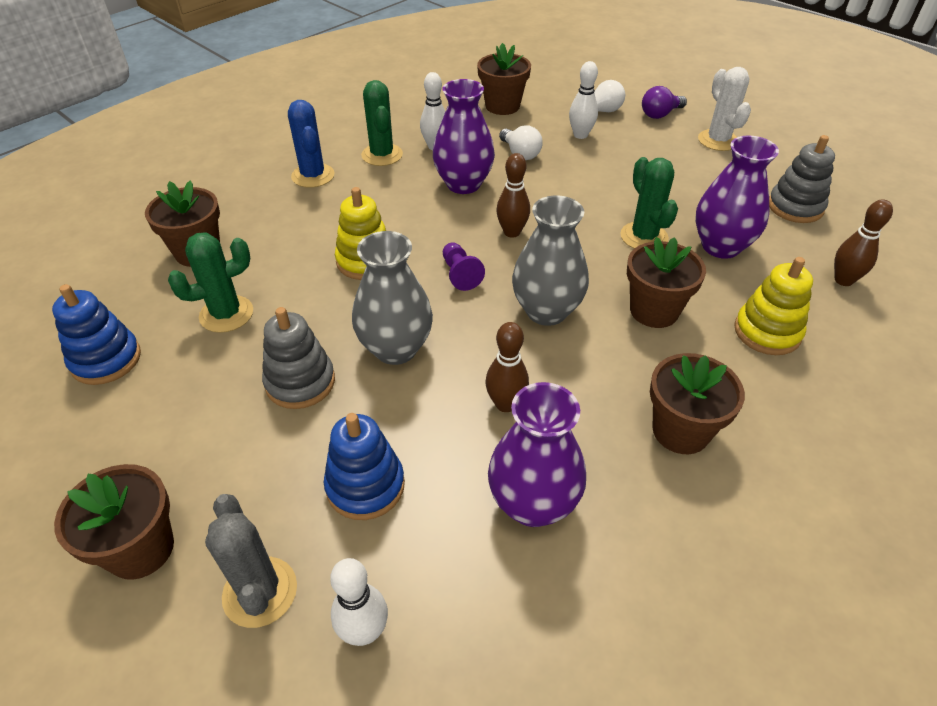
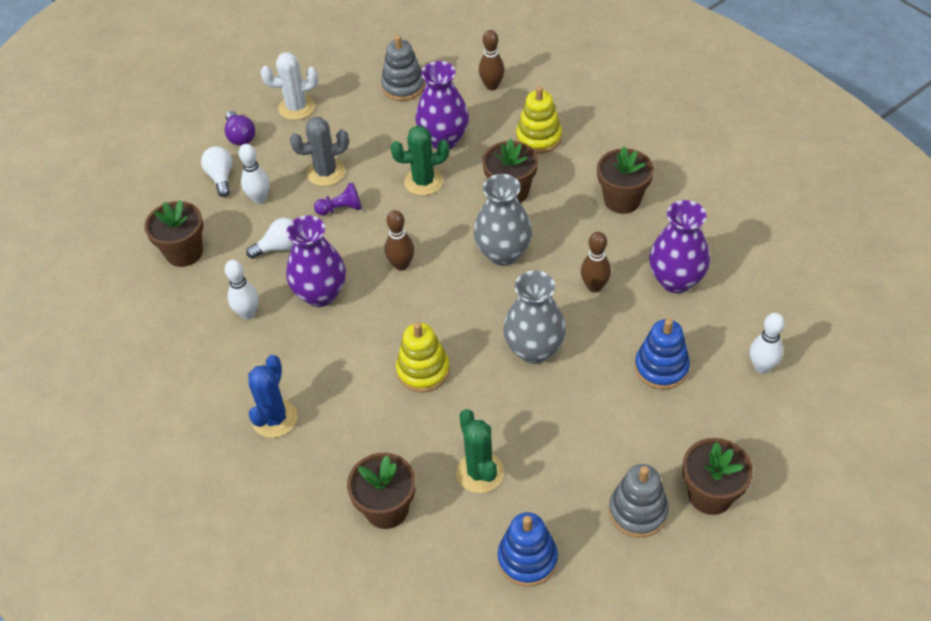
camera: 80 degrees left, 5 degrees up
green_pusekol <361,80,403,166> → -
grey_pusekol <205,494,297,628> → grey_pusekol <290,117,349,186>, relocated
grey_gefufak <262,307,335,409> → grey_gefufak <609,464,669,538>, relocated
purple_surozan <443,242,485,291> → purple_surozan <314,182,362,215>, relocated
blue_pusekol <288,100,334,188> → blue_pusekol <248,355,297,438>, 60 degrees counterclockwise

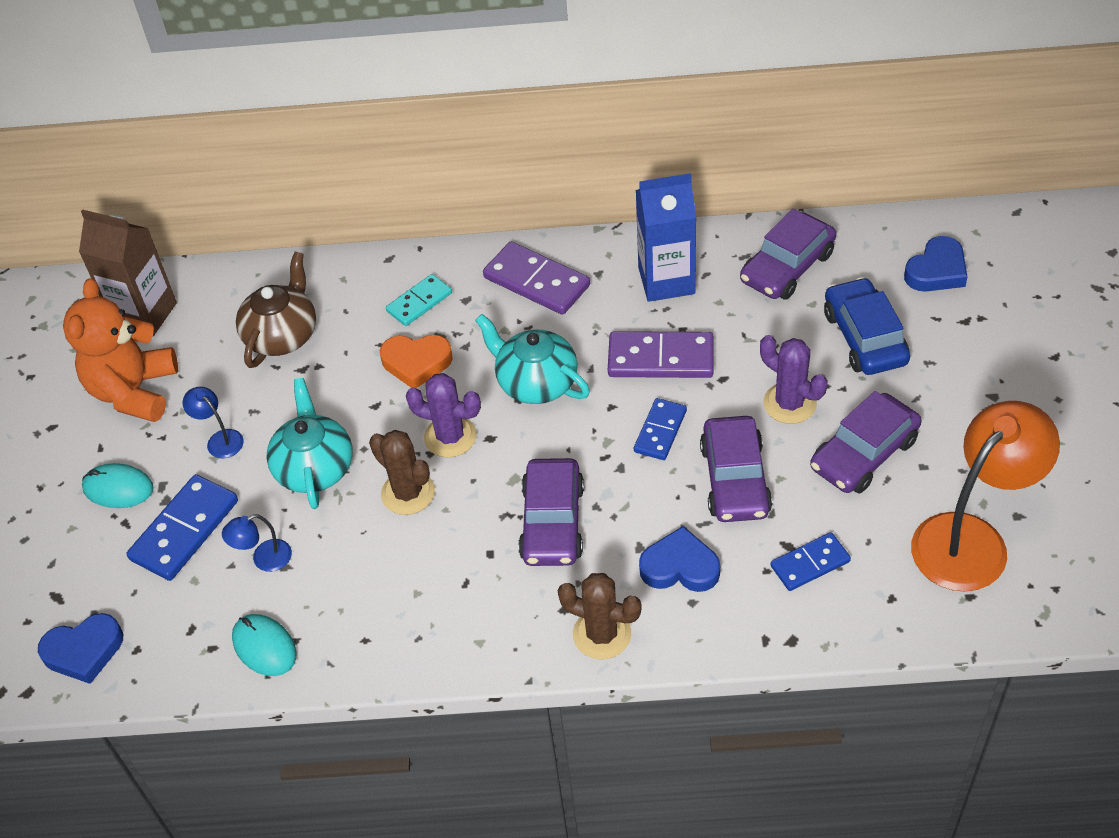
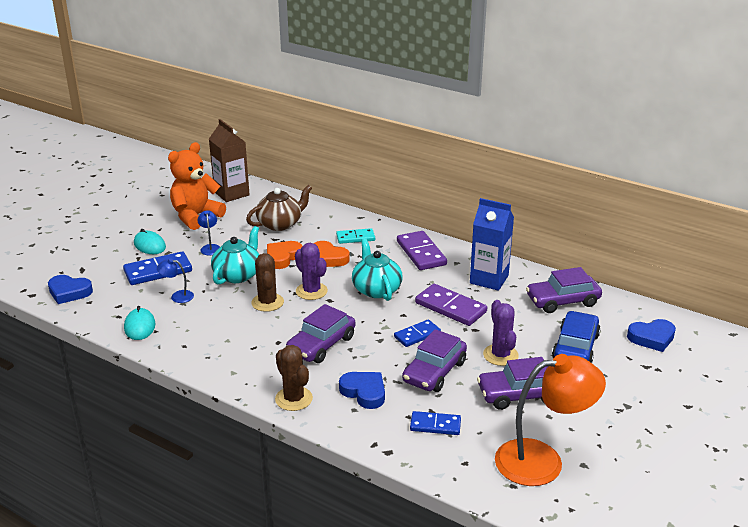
camera: 30 degrees right, 20 degrees down
- → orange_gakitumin <267,241,302,269>

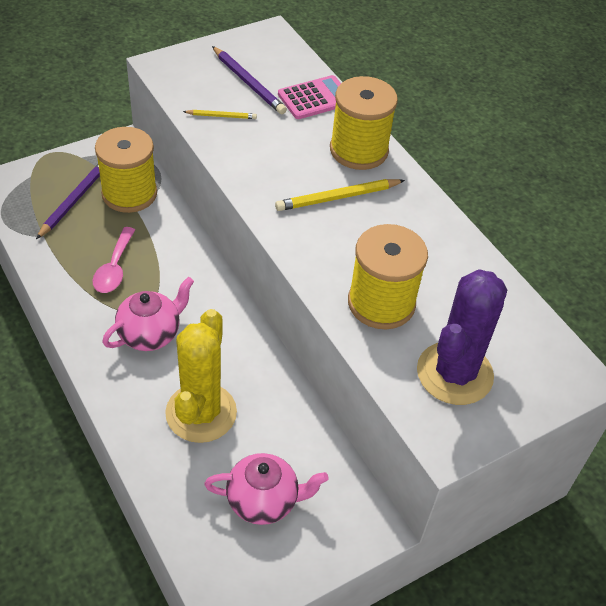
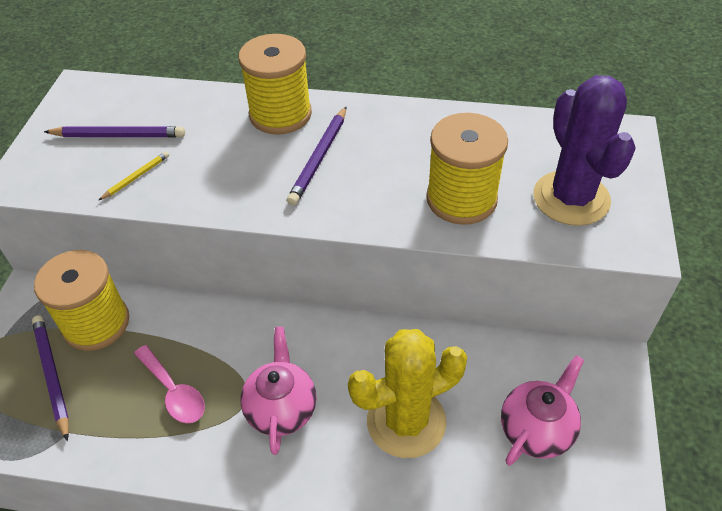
camera: 45 degrees left, 0 degrees up
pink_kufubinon <278,75,341,119> → -
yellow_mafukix <275,179,405,211> → purple_mafukix <287,107,346,205>
yellow_pusekol <165,309,237,443> → yellow_pusekol <348,329,467,458>, 75 degrees counterclockwise

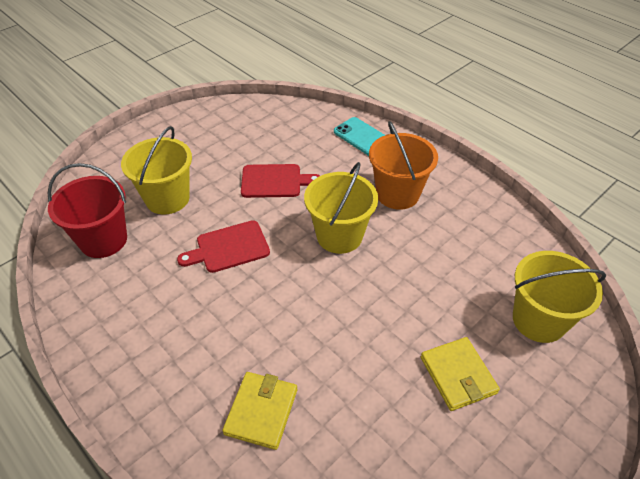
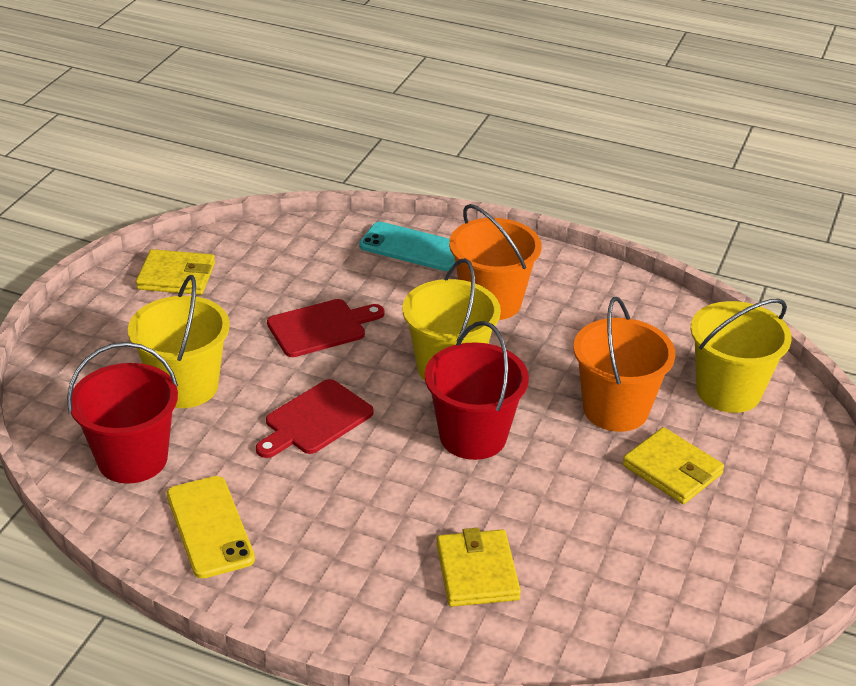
camera: 25 degrees left, 10 degrees down
- → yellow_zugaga <136,249,215,295>
- → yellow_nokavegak <167,476,255,579>
- → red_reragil <425,321,529,460>
- → orange_reragil <573,297,675,432>

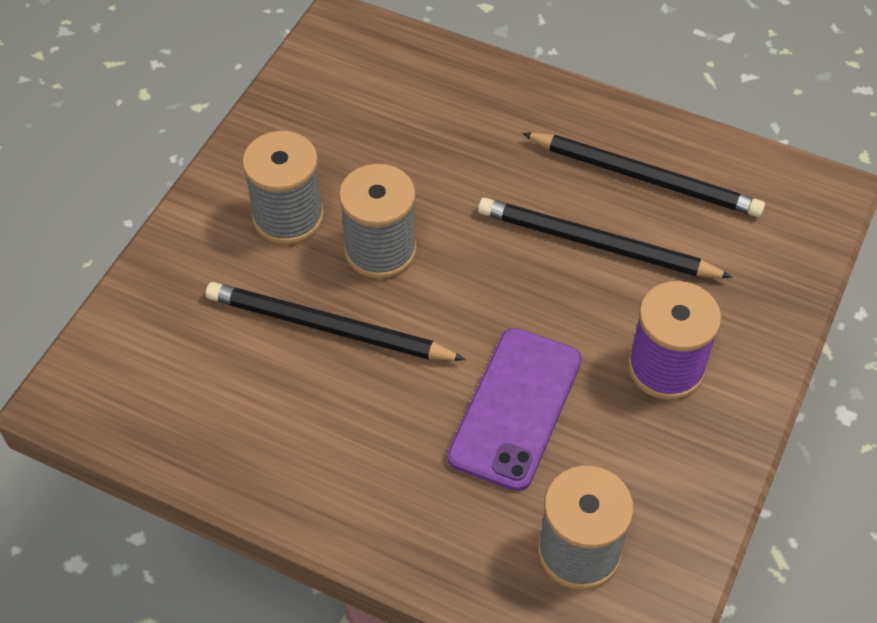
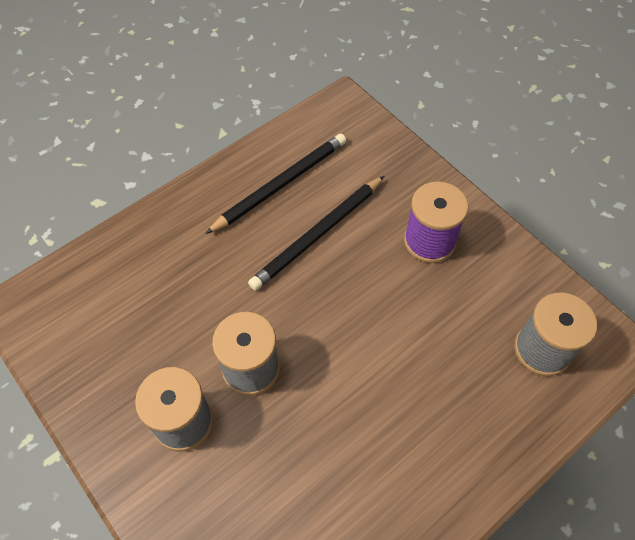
camera: 65 degrees left, 5 degrees up
black_mafukix <206,282,466,361> → -
purple_nokavegak <447,328,582,491> → -

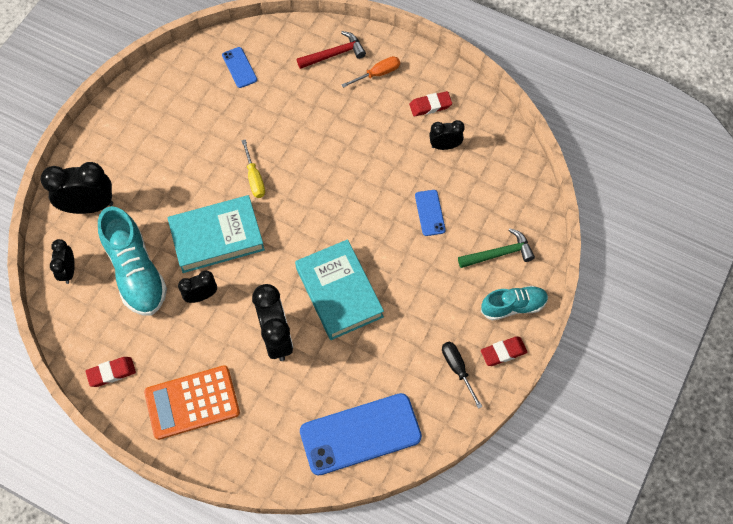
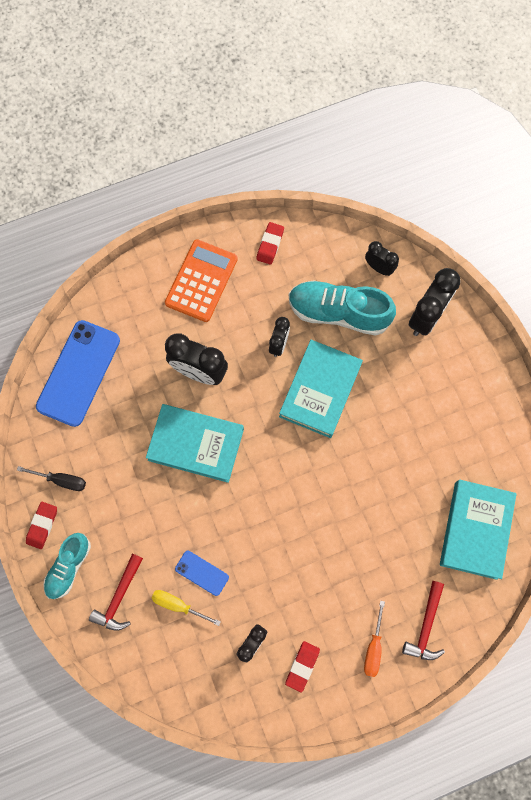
camera: 130 degrees right, 10 degrees up
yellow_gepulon <241,139,265,198> → yellow_gepulon <151,590,221,626>, relocated
blue_nokavegak <222,47,257,88> → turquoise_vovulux <440,480,517,580>
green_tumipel <458,228,535,268> → red_tumipel <89,553,143,631>

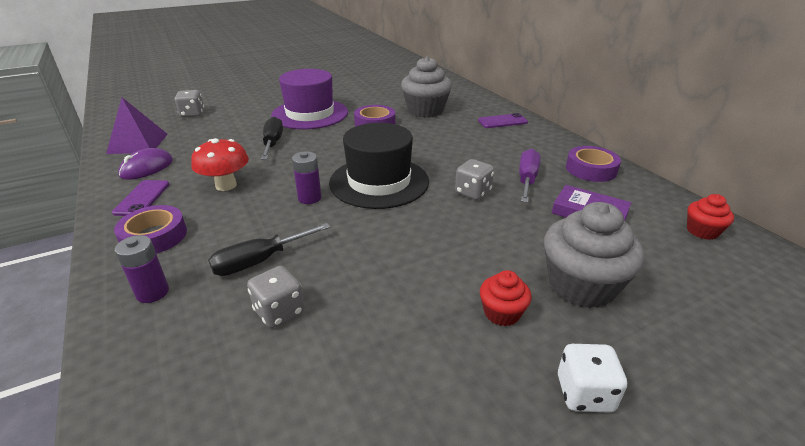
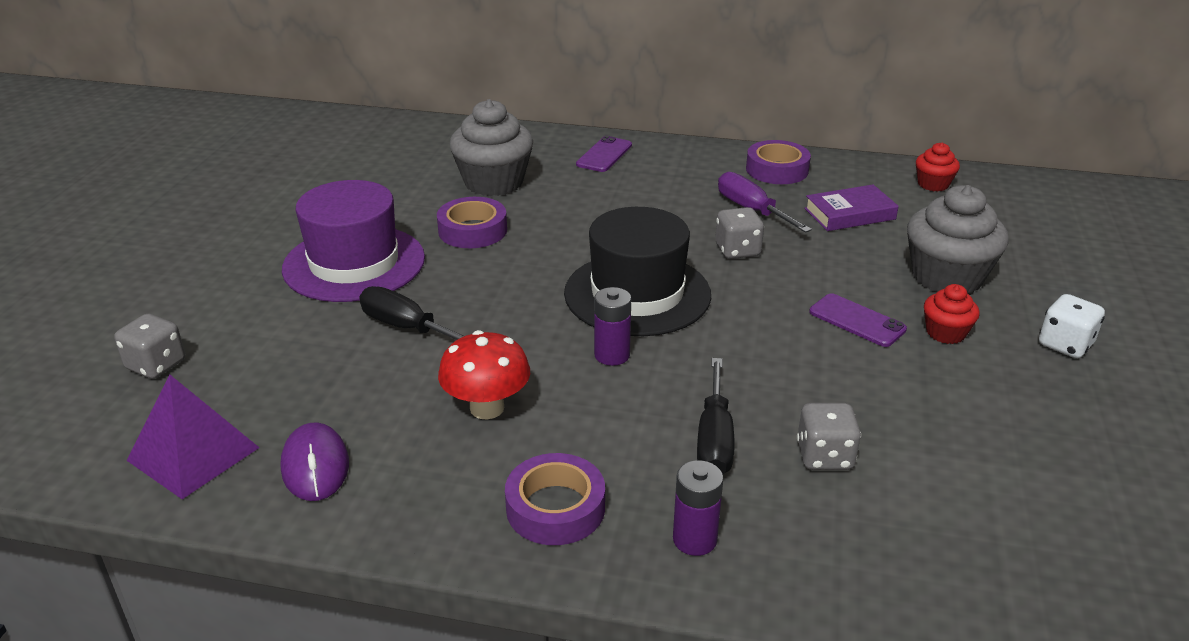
camera: 50 degrees left, 0 degrees up
purple_nokavegak <112,180,170,216> → purple_nokavegak <809,293,907,347>, relocated

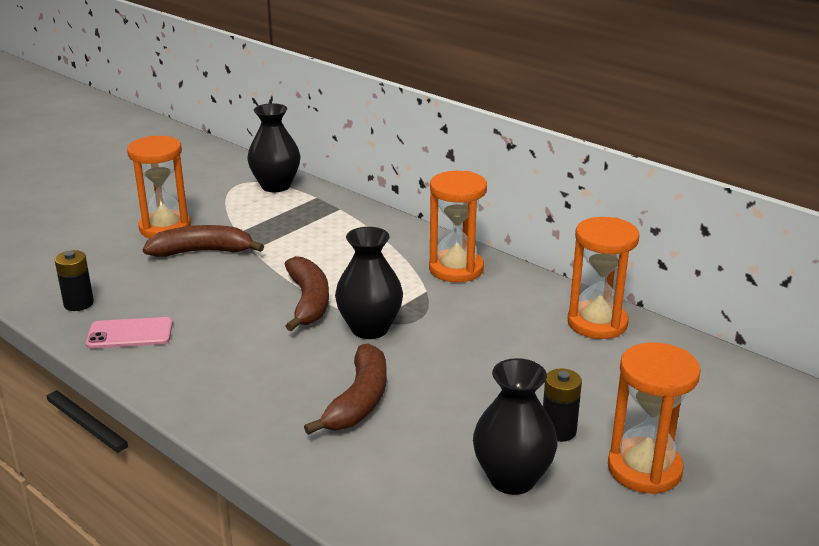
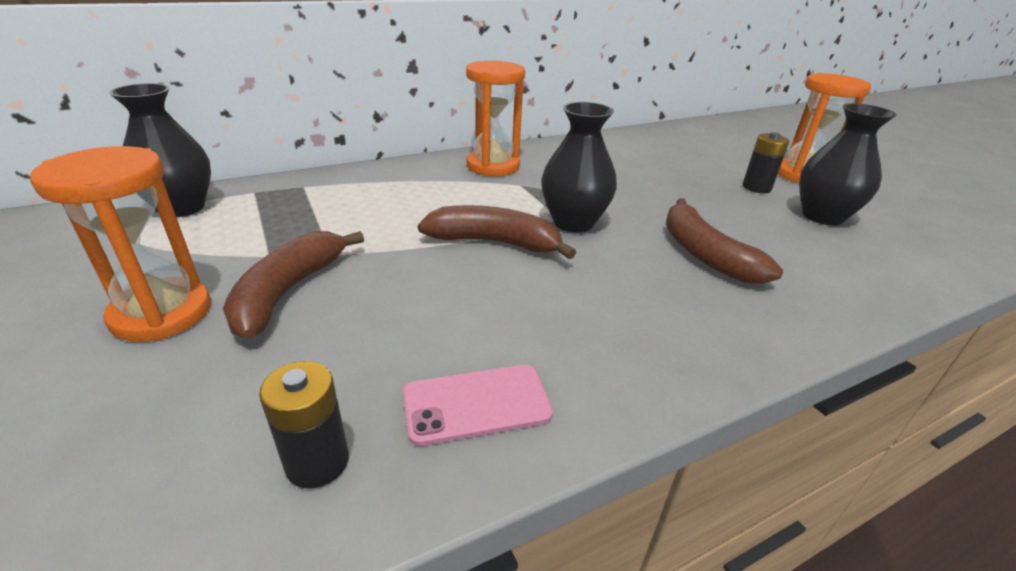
camera: 70 degrees left, 5 degrees up
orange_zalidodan <568,217,640,339> → -
pink_nokavegak <86,317,173,349> → pink_nokavegak <403,365,553,446>, 60 degrees clockwise
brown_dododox <304,343,387,435> → brown_dododox <665,198,783,284>, 150 degrees counterclockwise

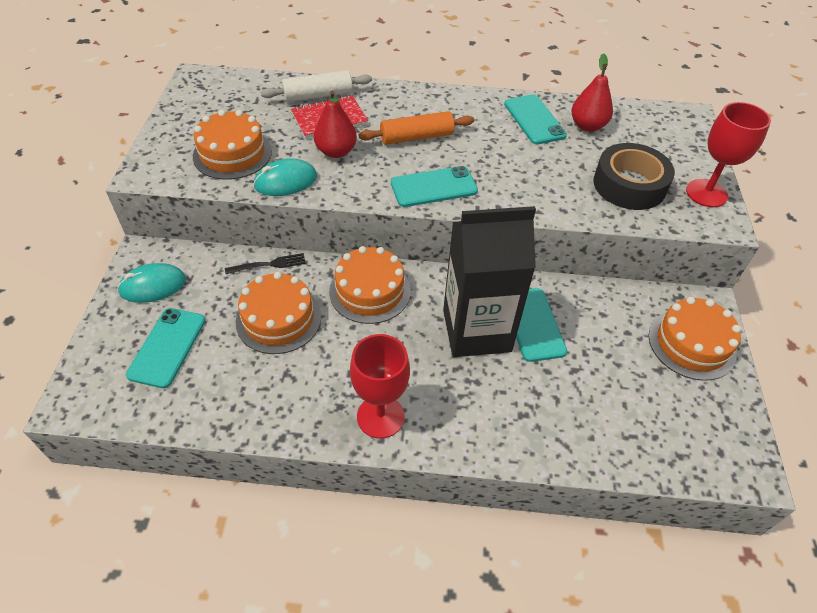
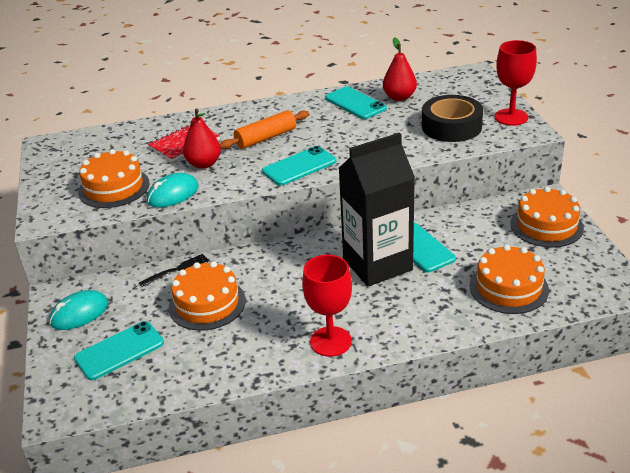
camera: 15 degrees left, 15 degrees down
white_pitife <261,70,372,102> → -
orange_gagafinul <329,246,411,324> → orange_gagafinul <469,245,549,314>, relocated
turquoise_nokavegak <126,308,205,388> → turquoise_nokavegak <74,321,164,380>, 60 degrees clockwise

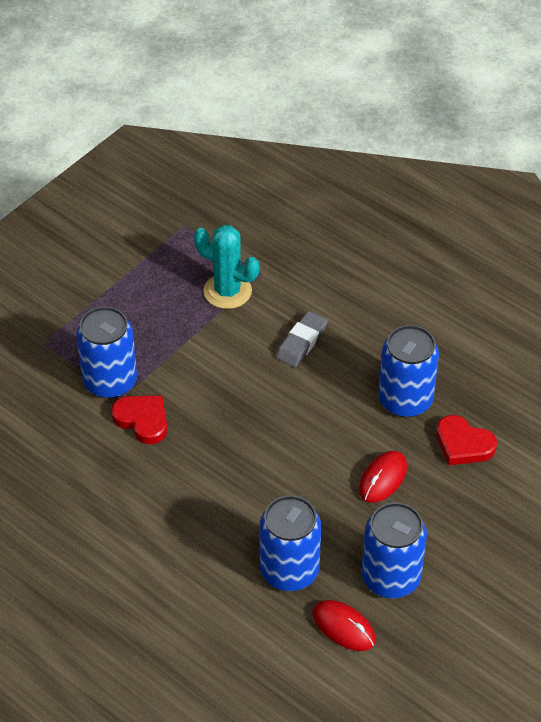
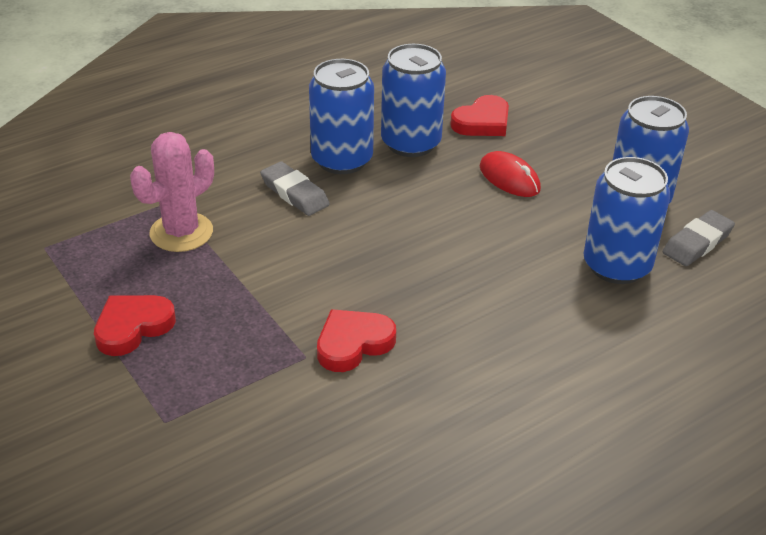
camera: 75 degrees left, 10 degrees down
- → red_gakitumin <94,295,176,356>
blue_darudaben <76,306,137,398> → blue_darudaben <309,59,374,174>, relocated
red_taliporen <313,600,375,651> → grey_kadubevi <663,210,735,266>
turquoise_pusekol <194,225,259,309> → pink_pusekol <130,132,214,252>

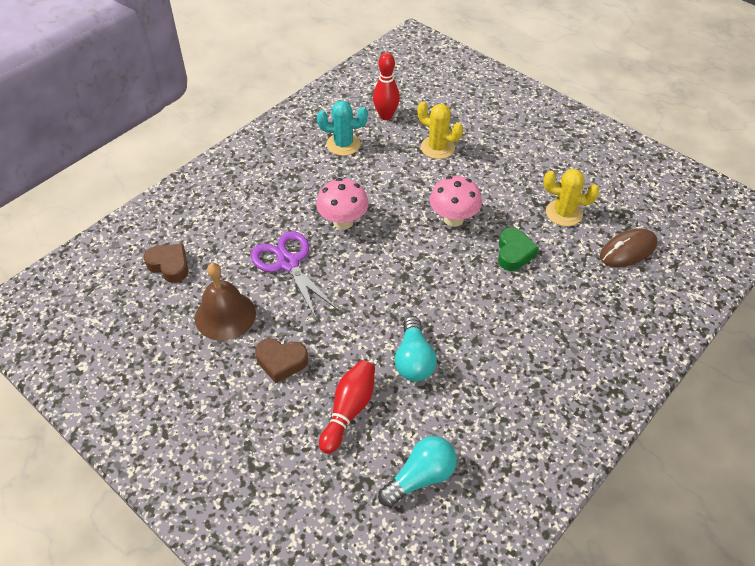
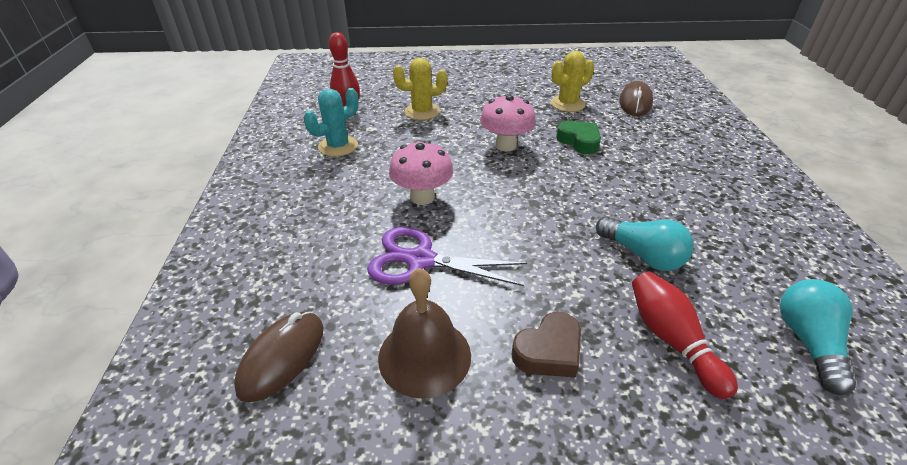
camera: 45 degrees left, 10 degrees down
brown_gakitumin <143,244,188,283> → brown_taliporen <234,311,323,402>

